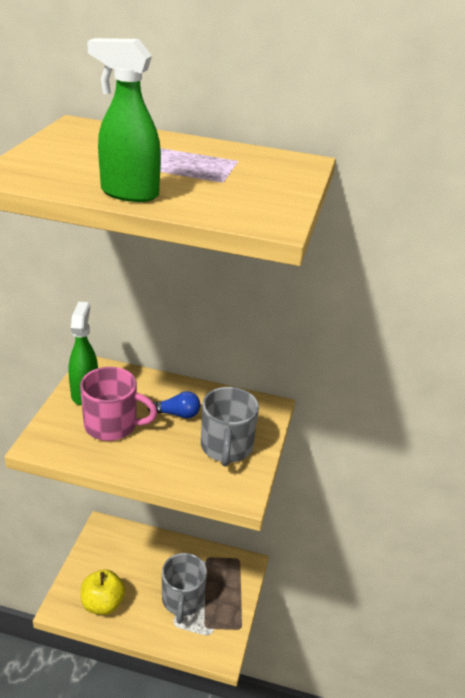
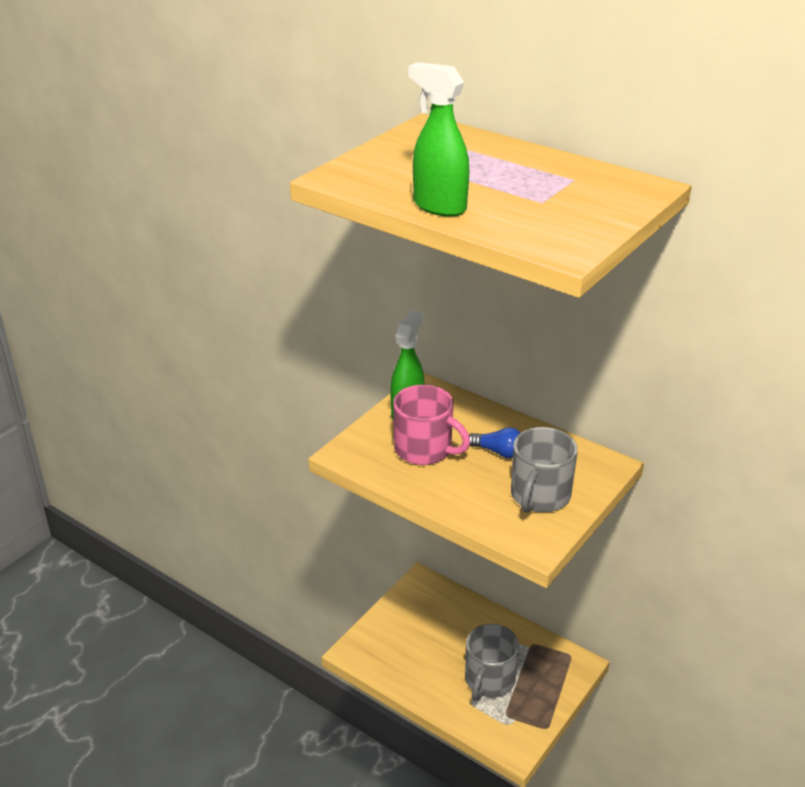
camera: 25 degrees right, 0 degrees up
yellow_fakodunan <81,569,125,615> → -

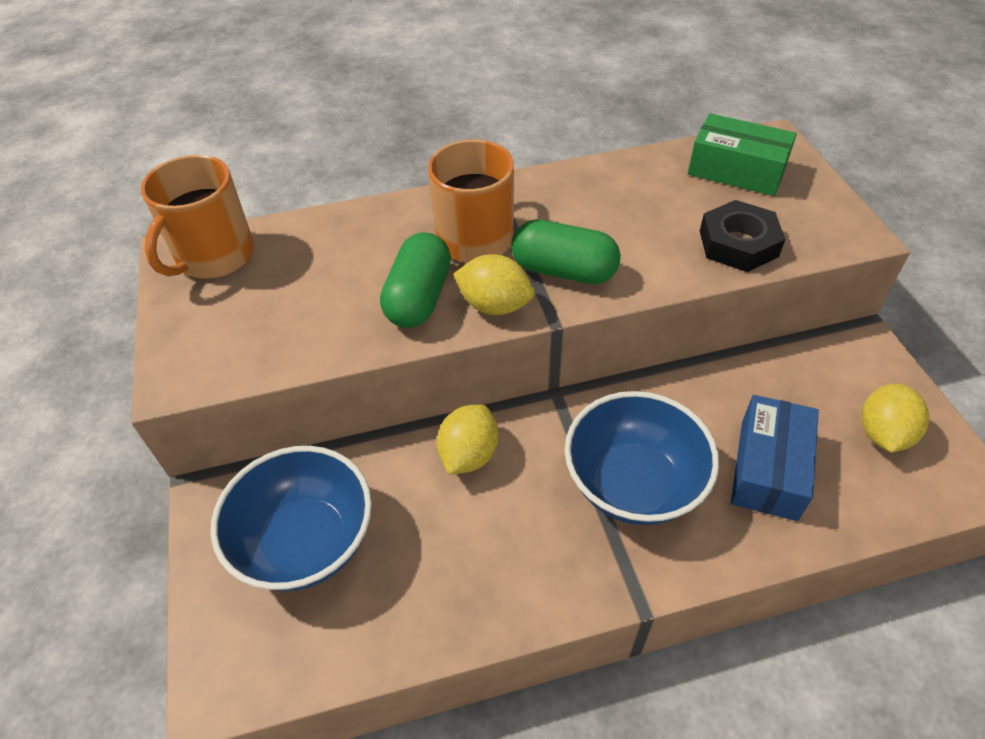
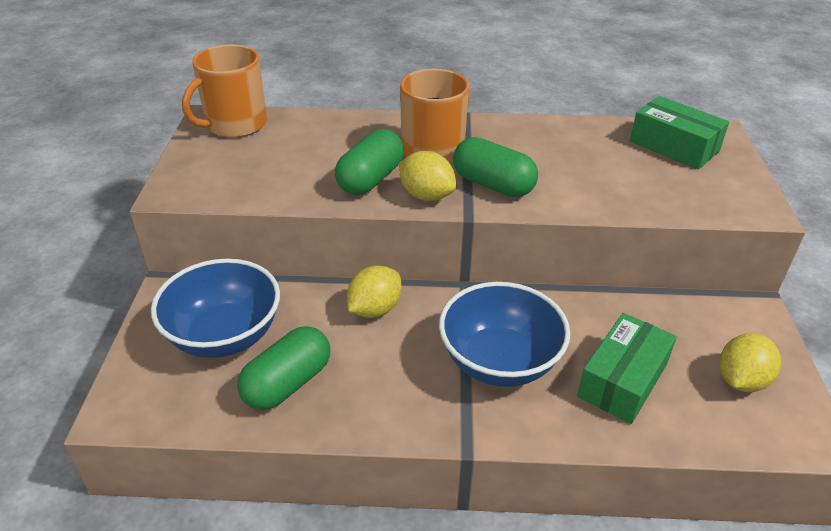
camera: 15 degrees right, 10 degrees down
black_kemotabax <700,200,785,272> → -
- → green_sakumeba <237,326,330,410>
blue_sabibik <731,395,819,521> → green_sabibik <577,313,677,424>

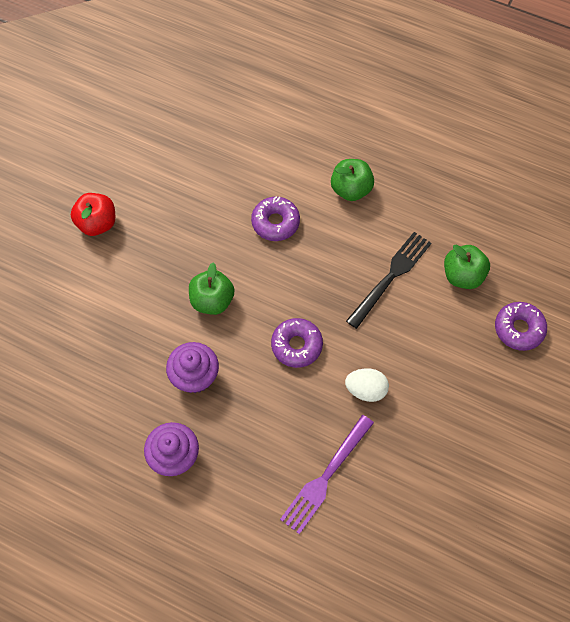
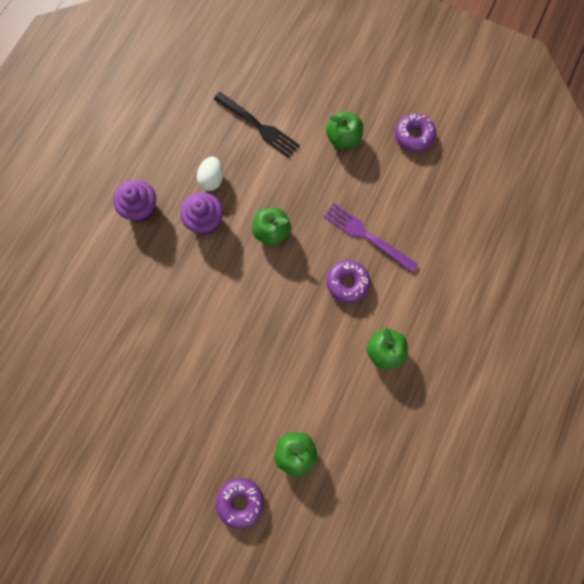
camera: 90 degrees right, 10 degrees up
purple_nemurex <271,318,323,368> → purple_nemurex <395,113,436,152>, relocated
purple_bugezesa <280,415,374,534> → purple_bugezesa <323,203,418,273>, relocated
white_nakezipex <345,368,389,402> → white_nakezipex <197,156,223,191>, relocated
black_bugezesa <346,232,431,329> → black_bugezesa <214,92,300,158>, relocated
red_fakodunan <71,193,115,236> → green_fakodunan <326,112,363,149>

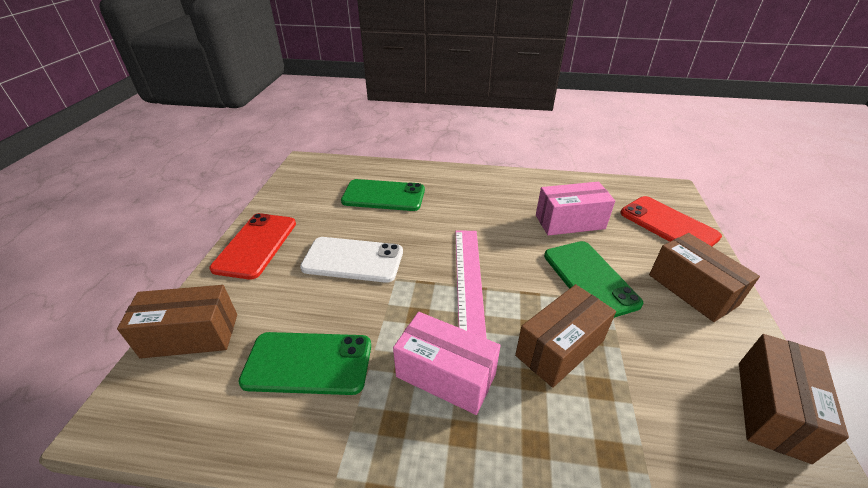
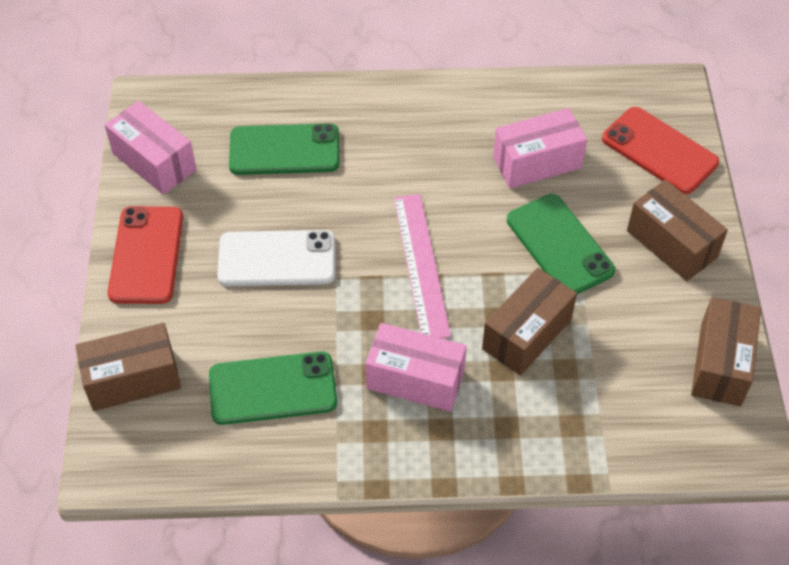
camera: 10 degrees left, 15 degrees up
- → pink_sabibik <105,101,197,195>

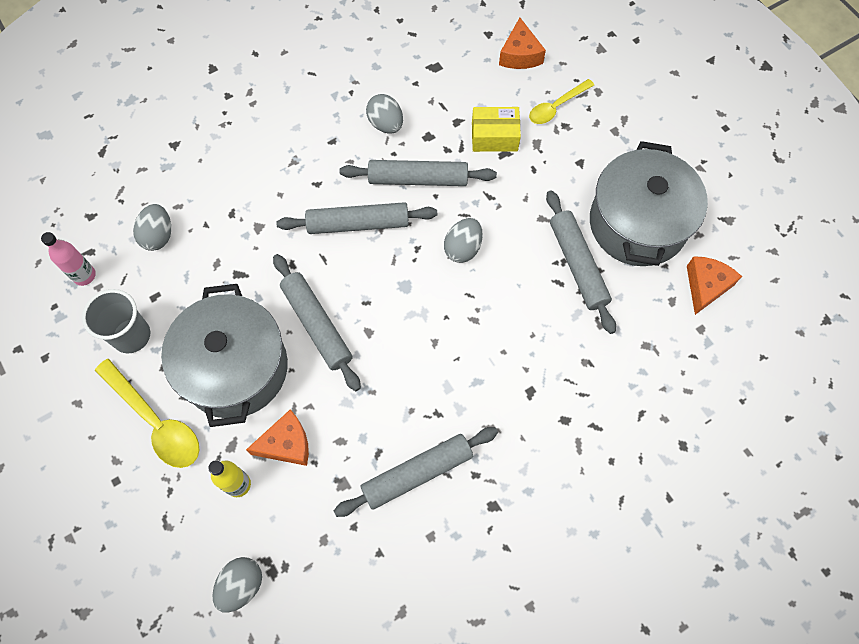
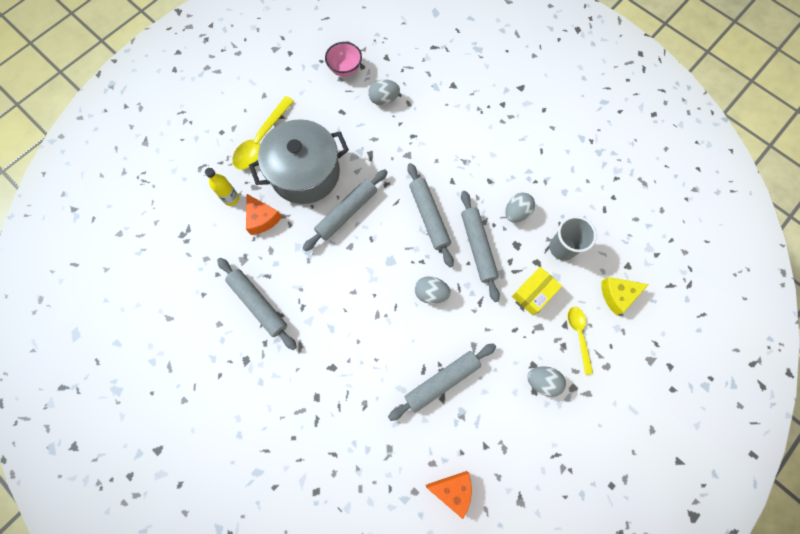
camera: 75 degrees right, 5 degrees up
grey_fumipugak <590,141,708,266> → -
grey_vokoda <82,289,150,353> → grey_vokoda <549,216,597,261>, relocated
grey_nakezipex <213,557,262,613> → grey_nakezipex <527,366,566,397>, relocated
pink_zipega <41,232,96,286> → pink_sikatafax <325,42,362,77>
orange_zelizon <499,18,546,69> → yellow_zelizon <601,277,649,316>
yellow_sabibik <472,107,521,152> → yellow_sabibik <512,267,562,315>, 60 degrees clockwise
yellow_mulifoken <529,79,594,124> → yellow_mulifoken <568,307,593,375>, 45 degrees clockwise

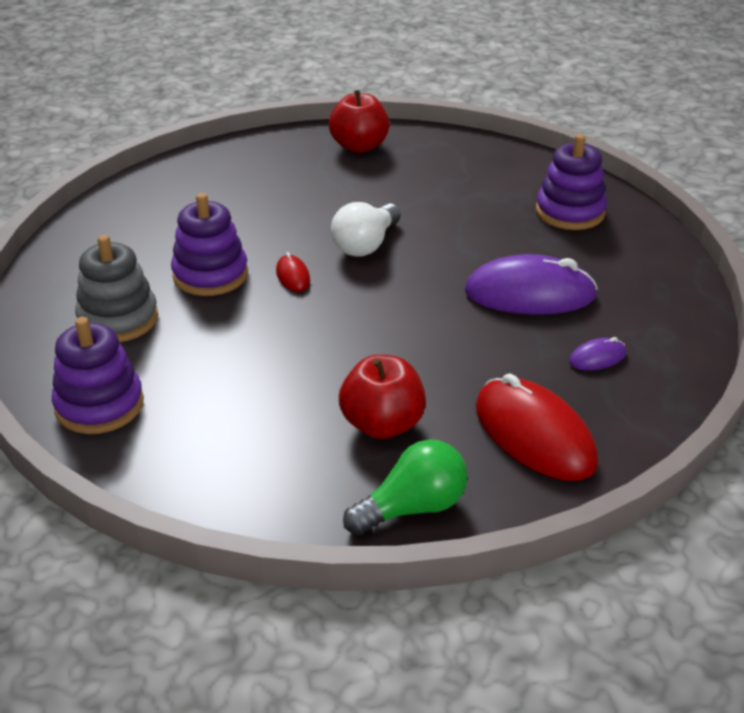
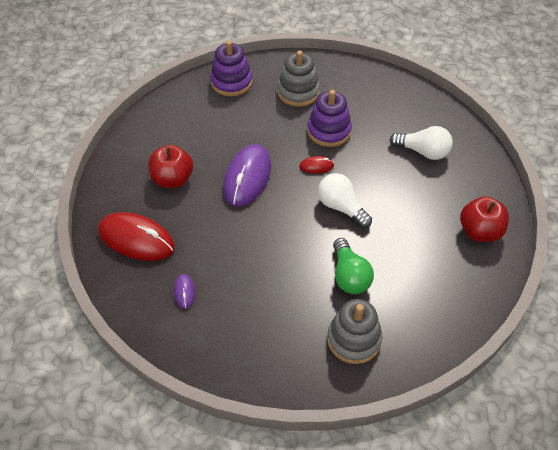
camera: 105 degrees right, 15 degrees up
- → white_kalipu <390,126,453,160>
green_kalipu <343,440,468,535> → green_kalipu <333,238,374,294>, relocated
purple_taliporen <464,254,598,315> → purple_taliporen <223,144,271,207>, relocated
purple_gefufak <536,134,607,230> → grey_gefufak <327,299,383,364>
red_taliporen <475,373,598,481> → red_taliporen <98,212,175,261>, 45 degrees clockwise

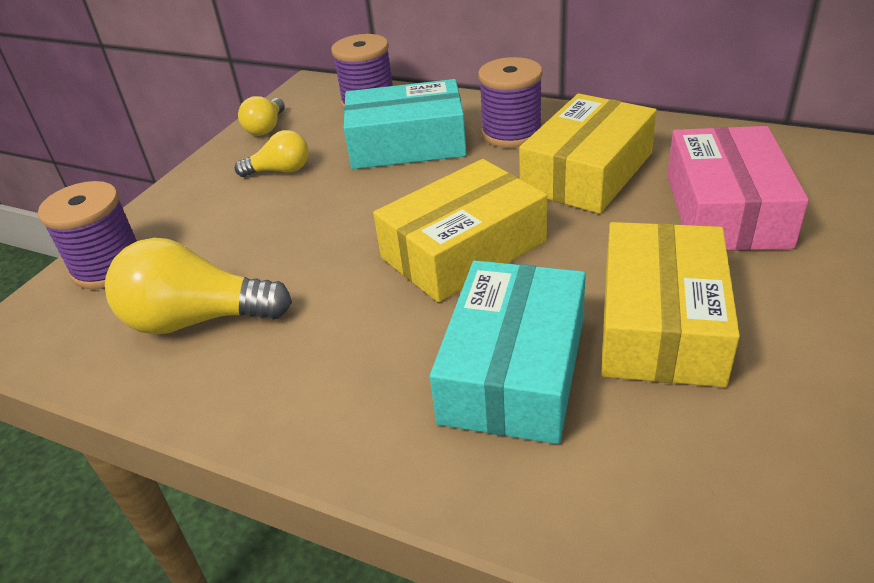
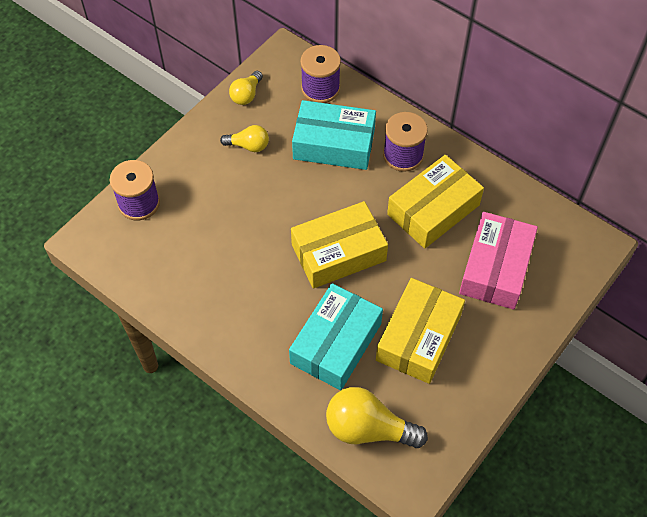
camera: 10 degrees right, 20 degrees up
yellow_kalipu <105,238,292,334> → yellow_kalipu <326,387,428,448>, relocated

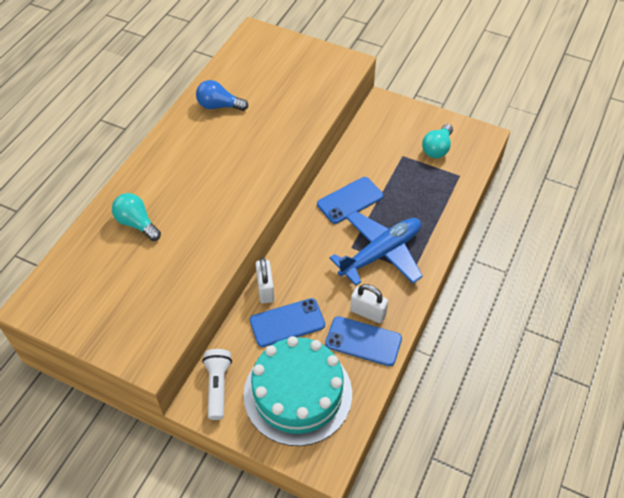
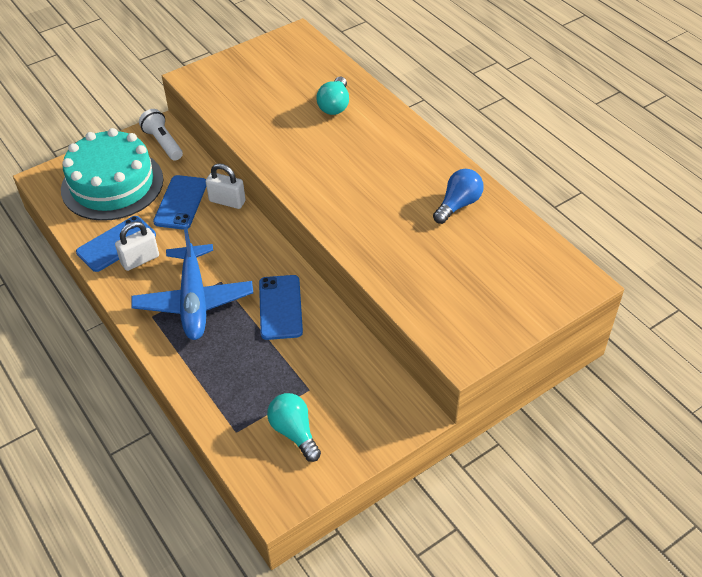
camera: 120 degrees right, 5 degrees down
turquoise_kalipu <112,193,161,241> → turquoise_kalipu <316,77,349,115>, 120 degrees clockwise
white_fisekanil <202,349,232,420> → white_fisekanil <139,109,183,161>, 150 degrees counterclockwise

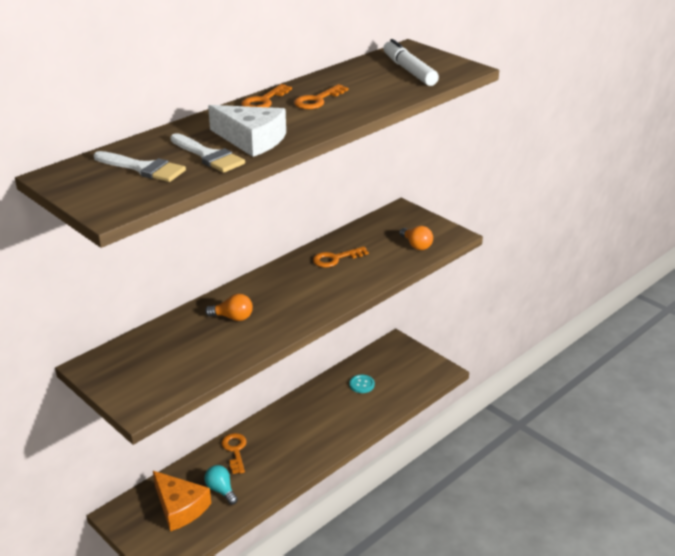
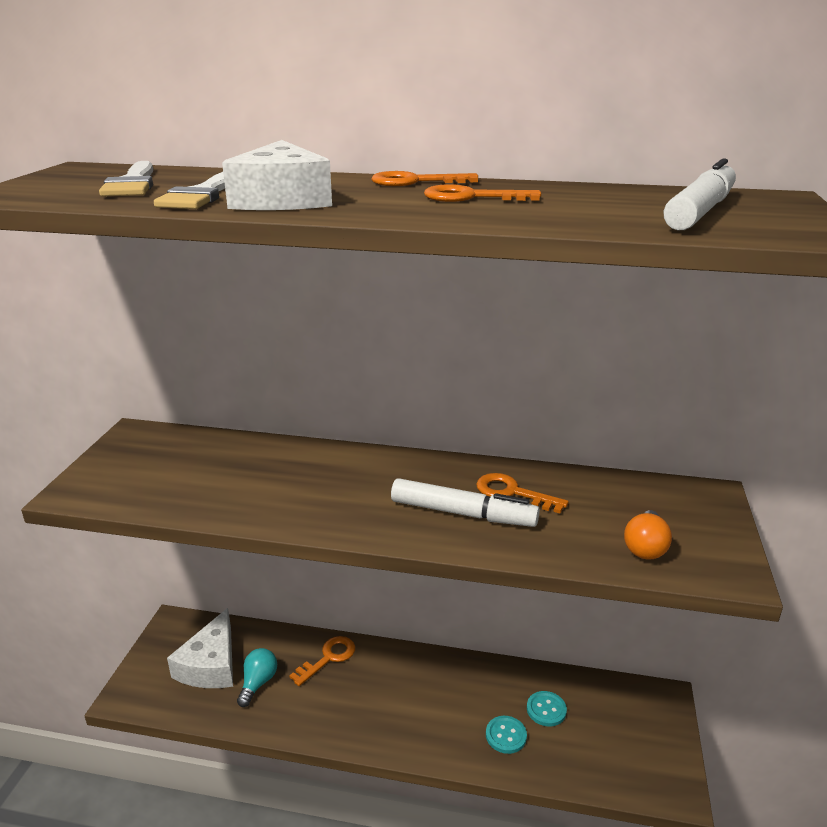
camera: 55 degrees right, 5 degrees down
orange_kalipu <205,294,253,321> → -
- → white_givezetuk <391,478,540,527>
- → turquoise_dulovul <486,716,527,754>
orange_zelizon <153,471,211,531> → white_zelizon <167,608,233,688>

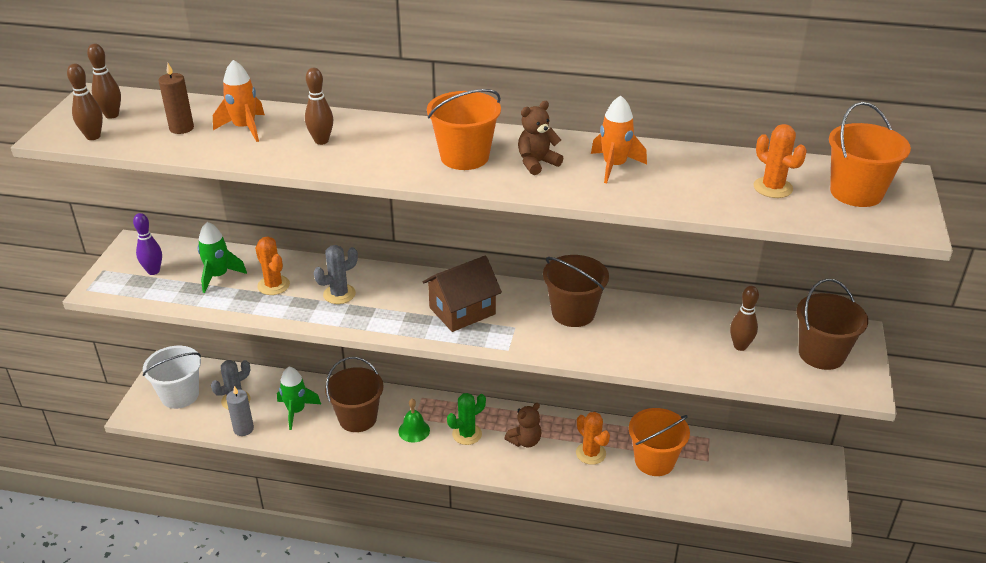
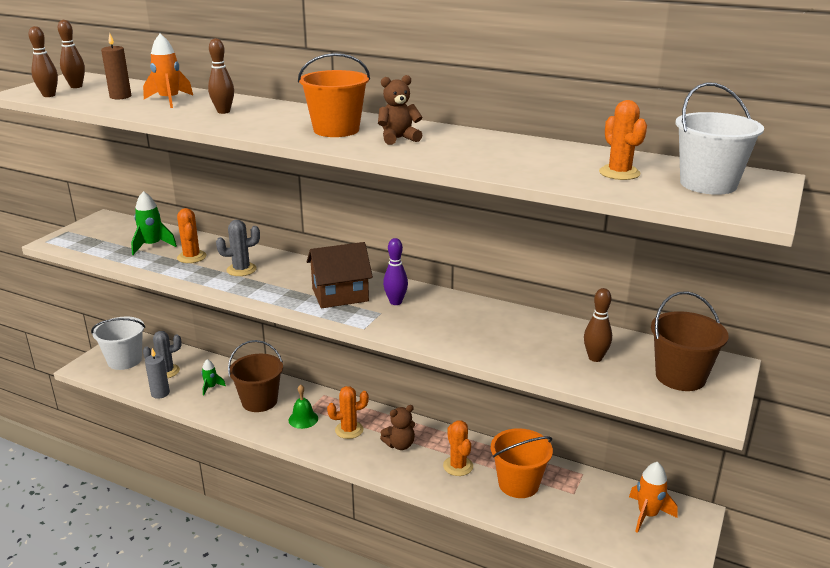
camera: 15 degrees right, 10 degrees down
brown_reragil <543,255,609,327> → -
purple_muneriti <133,213,162,275> → purple_muneriti <383,238,408,305>, relocated
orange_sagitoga <591,95,647,183> → orange_sagitoga <629,462,678,533>, relocated
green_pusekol <447,393,486,445> → orange_pusekol <327,386,369,439>
orange_reragil <829,102,911,207> → white_reragil <675,82,764,195>
green_sagitoga <277,367,321,430> → green_sagitoga <202,359,226,396>, x0.61

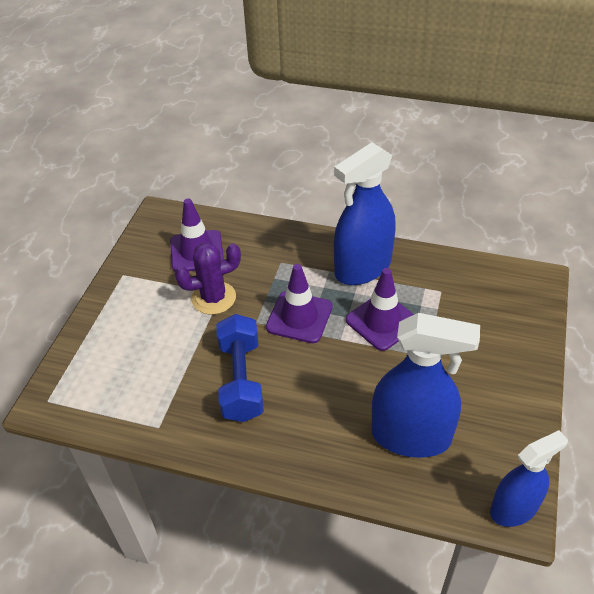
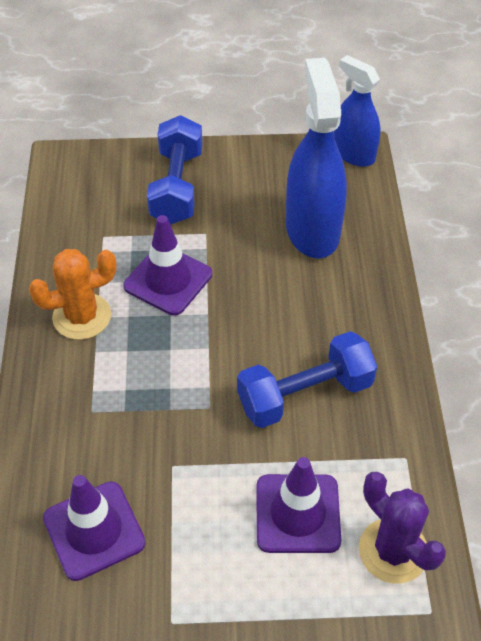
camera: 110 degrees left, 5 degrees up
- → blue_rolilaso <147,115,202,224>
purple_pusekol <175,243,241,315> → purple_pusekol <359,472,446,584>, relocated
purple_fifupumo <266,264,332,343> → purple_fifupumo <256,457,341,553>, relocated
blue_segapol <334,142,396,285> → orange_pusekol <29,249,117,340>

